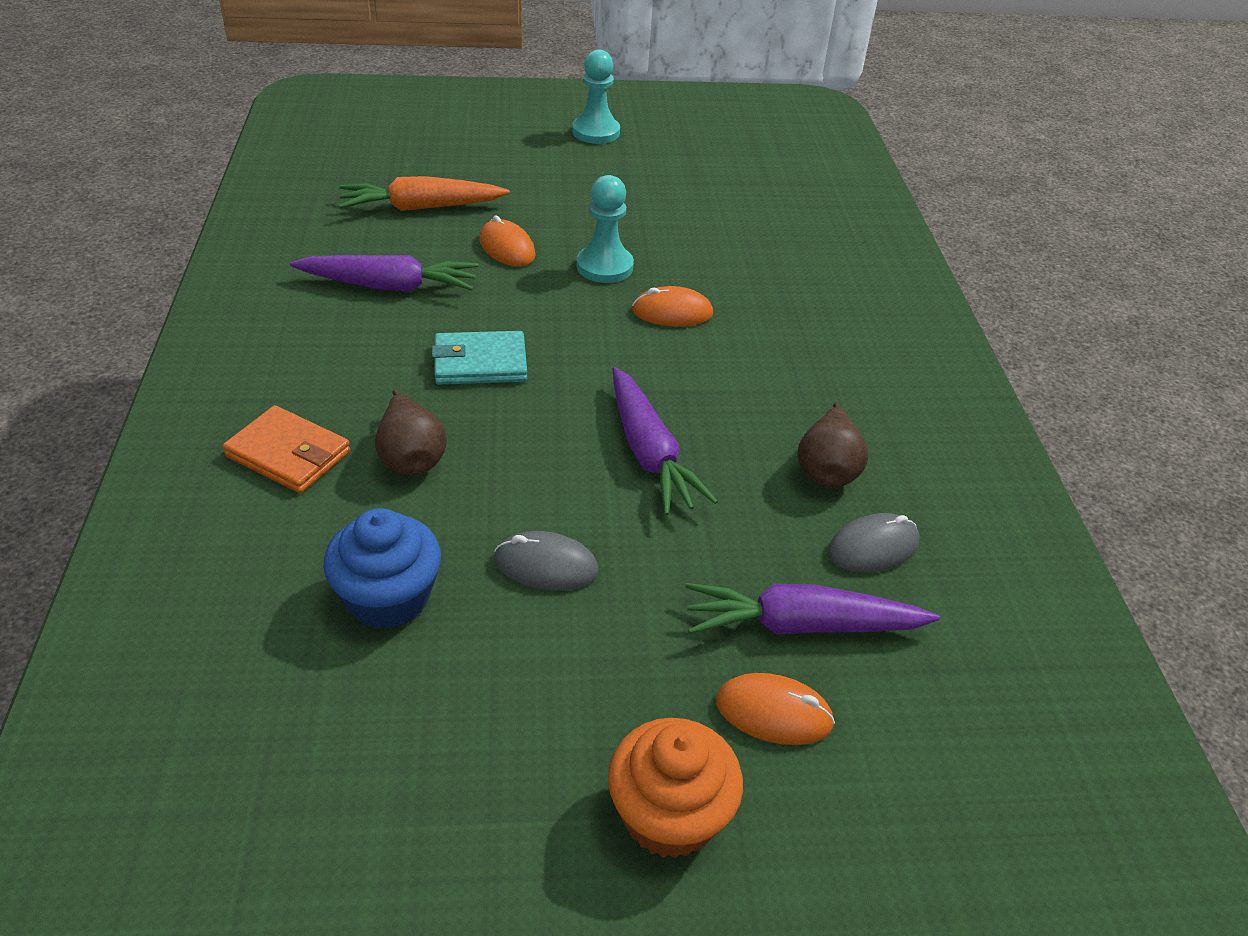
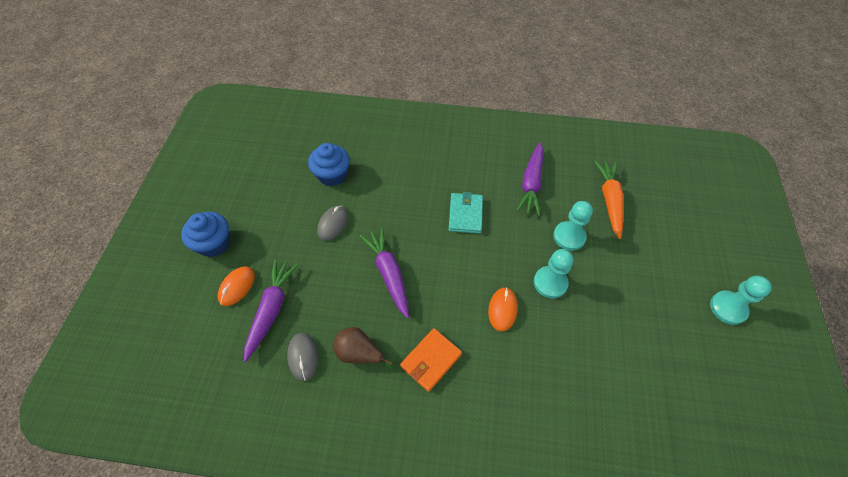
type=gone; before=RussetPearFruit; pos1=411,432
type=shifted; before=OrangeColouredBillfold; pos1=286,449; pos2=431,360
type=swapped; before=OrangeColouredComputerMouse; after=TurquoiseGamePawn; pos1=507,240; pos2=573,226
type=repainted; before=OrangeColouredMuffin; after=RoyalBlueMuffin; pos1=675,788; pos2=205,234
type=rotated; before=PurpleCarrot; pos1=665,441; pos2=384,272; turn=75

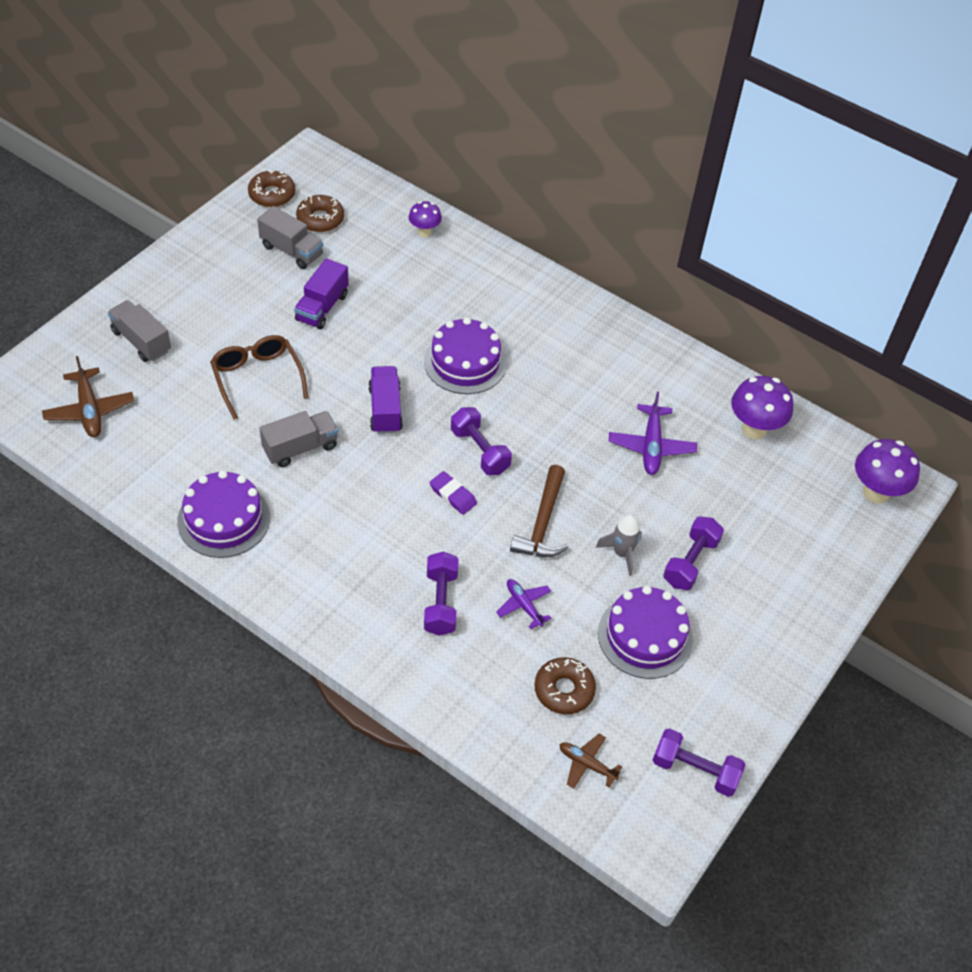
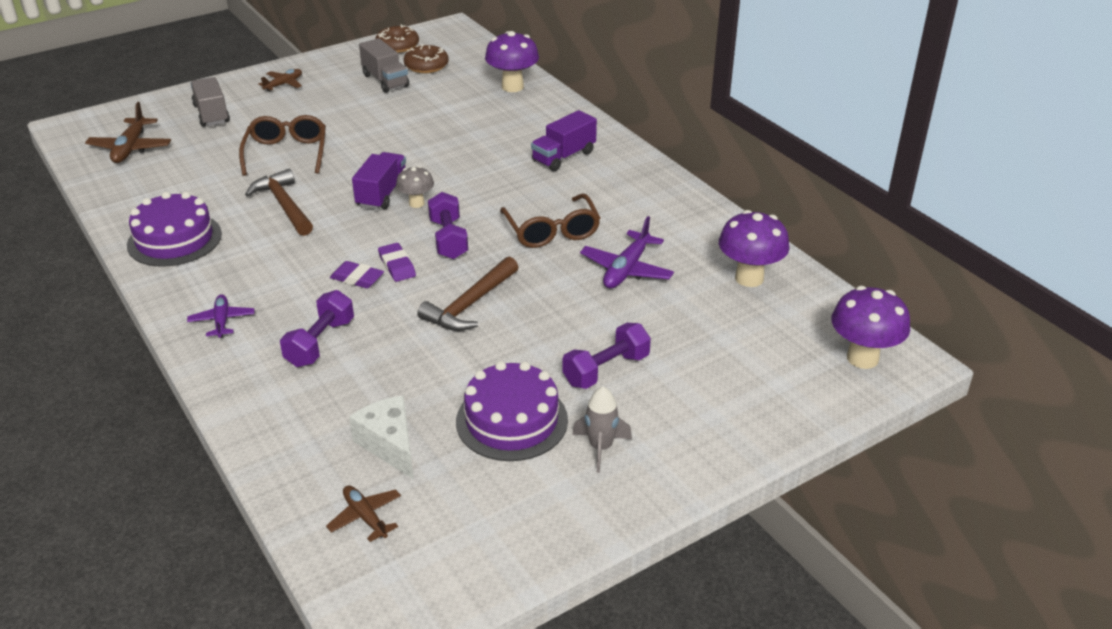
type=gone; before=PurpleLayerCake; pos1=465,355
type=gone; before=PurpleFreeWeight; pos1=699,762
type=new; after=RussetAeroplane; pos2=280,80
type=new; after=PurpleGumEraser; pos2=357,274
type=new; after=AshGreyFungus; pos2=415,187
type=new; after=RussetSpectacles; pos2=550,221
type=shifted; before=PurpleTruck; pos1=321,293; pos2=564,140
type=shifted; before=PurpleAeroplane; pos1=523,604; pos2=220,316
type=shifted; before=AshGreyToyRocket; pos1=619,545; pos2=602,429
type=swapped; before=AshGreyTruck; after=RussetCarpenter'sHammer; pos1=299,439; pos2=279,202
type=swapped; before=RussetDoughnut; after=PureWhiteCheese; pos1=565,685; pos2=381,437
type=scaled; before=PurpleFungus; pos1=425,219; pos2=512,61; scale=1.67

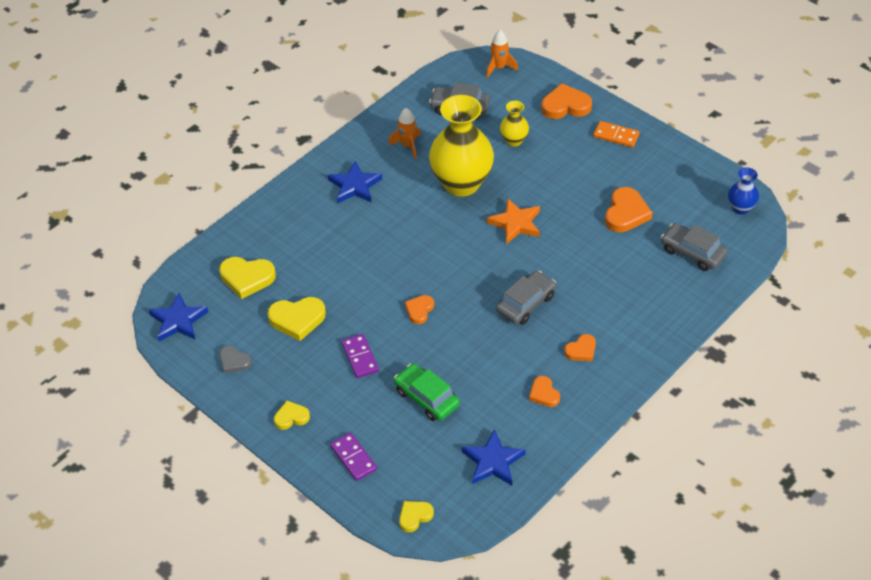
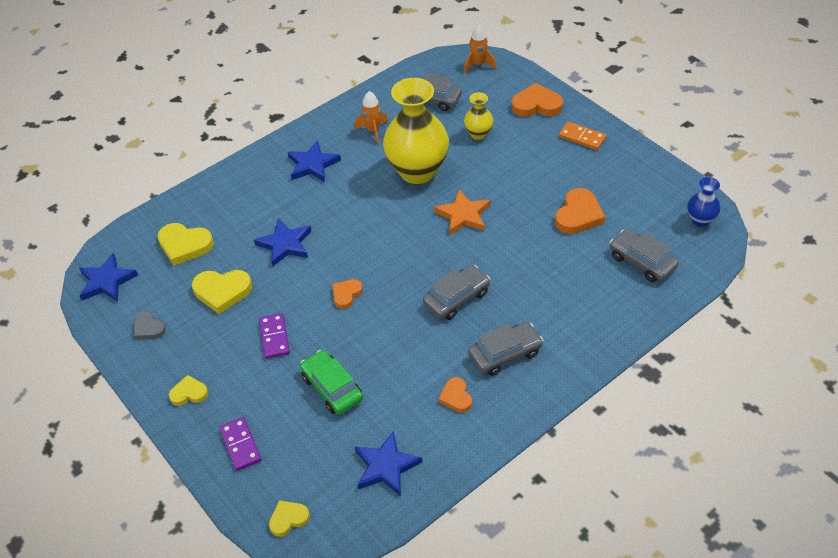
type=new; after=RoyalBlueFivePointedStar; pos2=282,242
type=swapped; before=OrangeColouredHeartShape; after=AshGreyToyCar; pos1=580,347; pos2=505,349

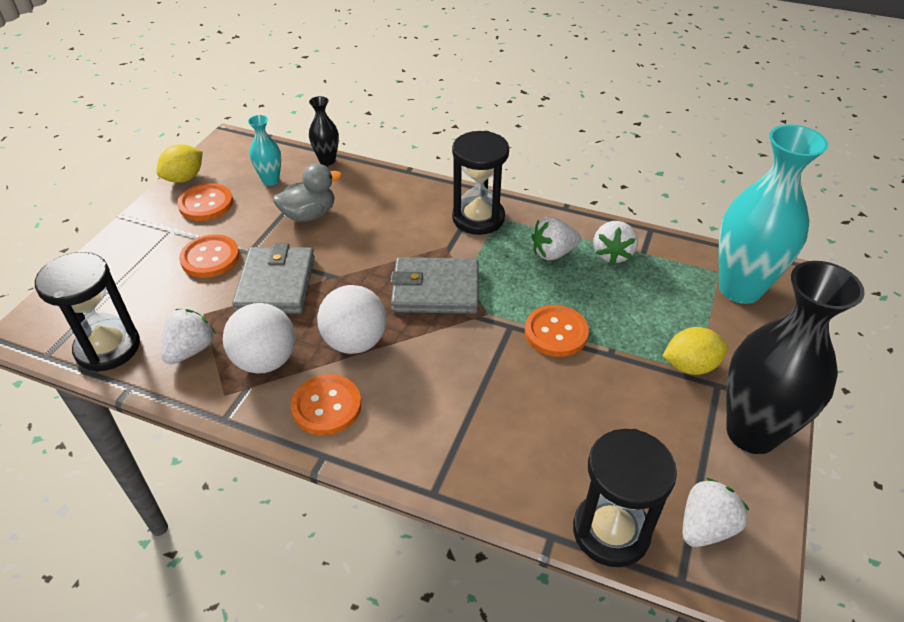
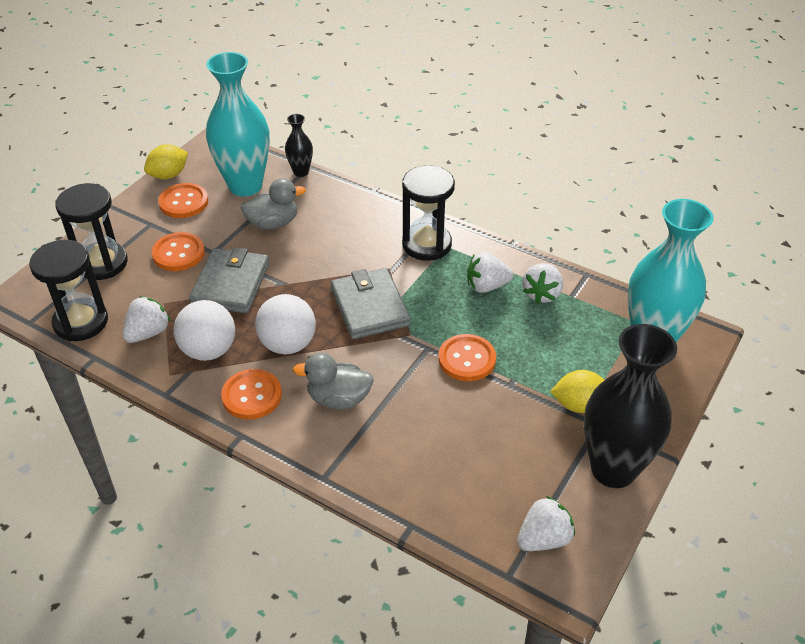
type=new; after=AshGreyDuck; pos2=333,381
type=shifted; before=BlackSandglass; pos1=625,498; pos2=91,231
type=rotated; before=AshGreyBillfold; pos1=434,285; pos2=371,303; turn=60
type=scaled; before=TurquoiseVase; pos1=264,150; pos2=238,124; scale=2.16

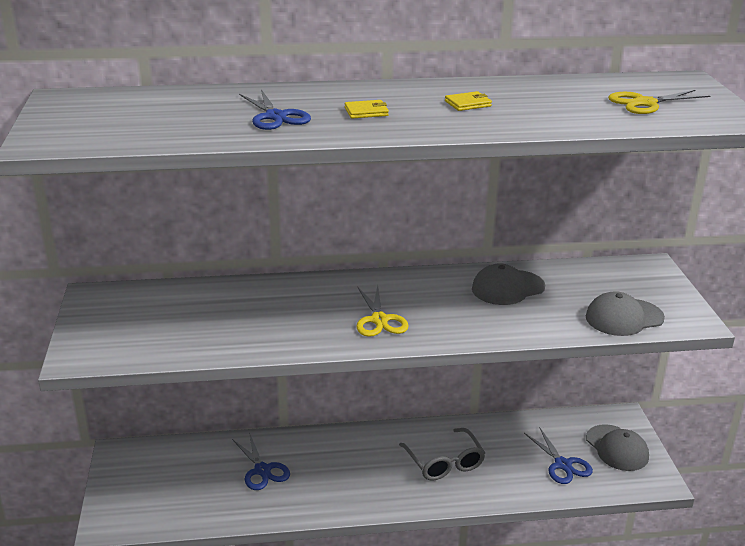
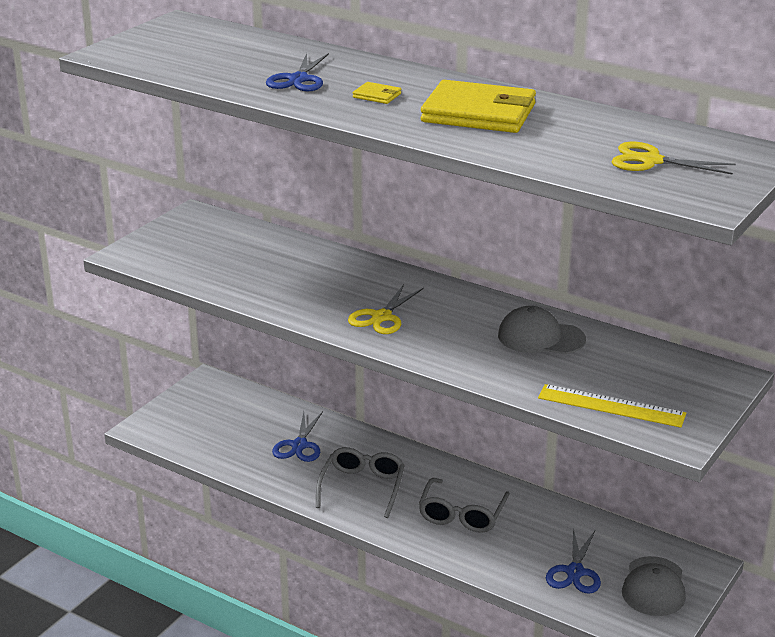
type=new; after=AshGreySpectacles; pos2=360,482
type=swapped; before=AshGreyBaseballCap; after=BrightYellowMeasuringStick; pos1=625,313; pos2=612,406
type=scaled; before=BrightYellowBillfold; pos1=468,101; pos2=478,106; scale=2.45

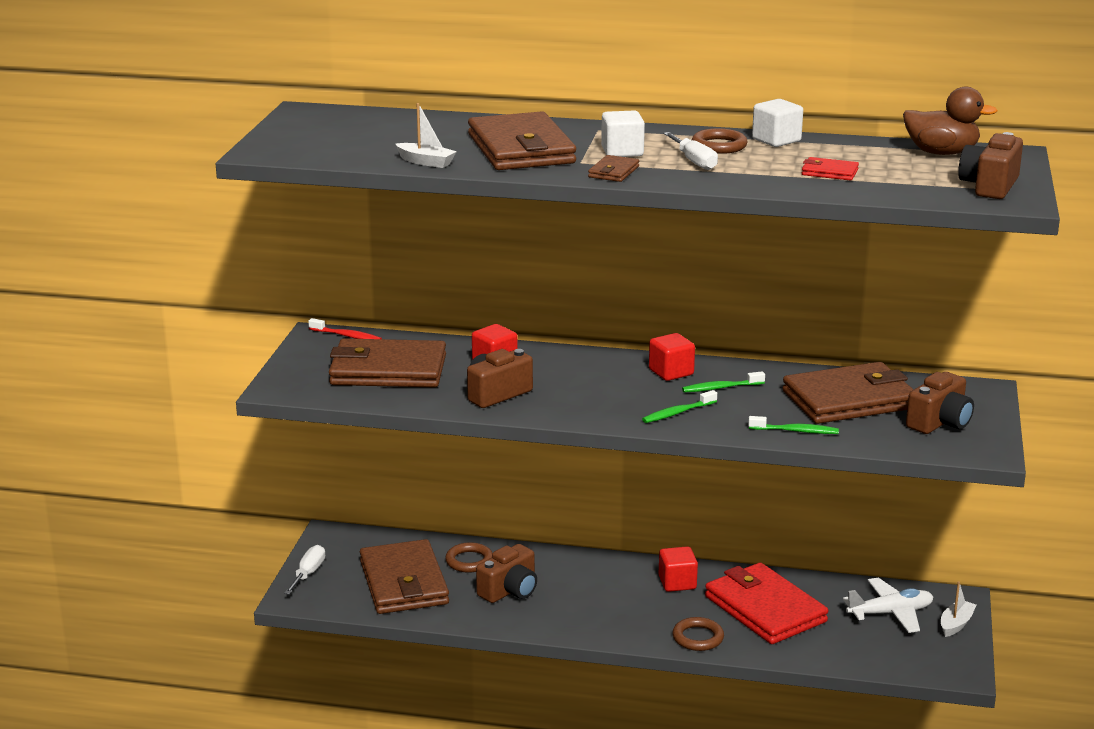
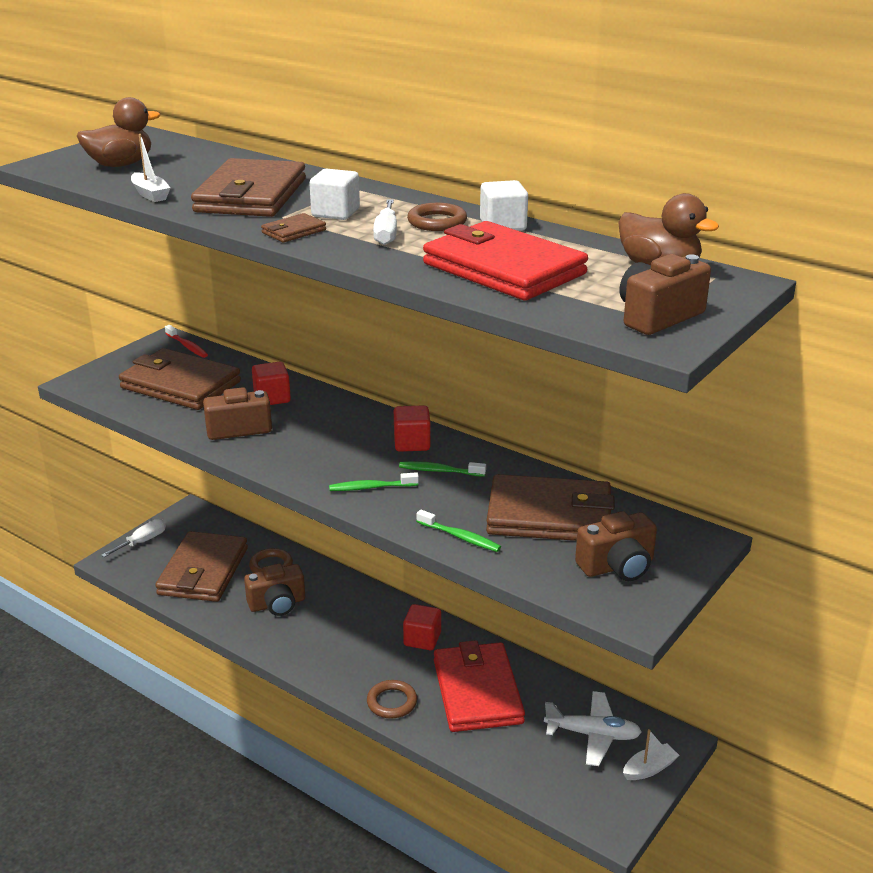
type=new; after=RussetDuck; pos2=118,132
type=scaled; before=CrimsonBillfold; pos1=830,169; pos2=505,260; scale=2.37

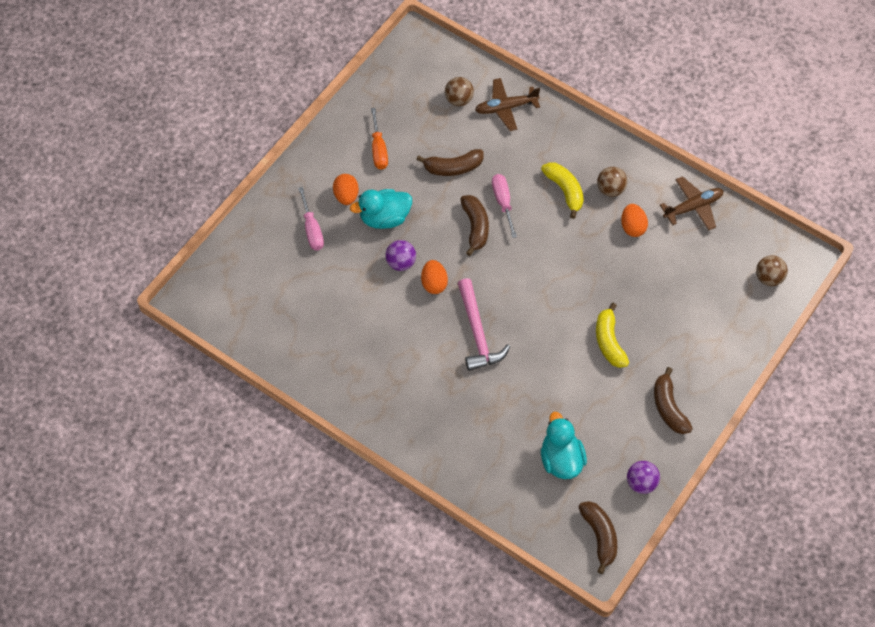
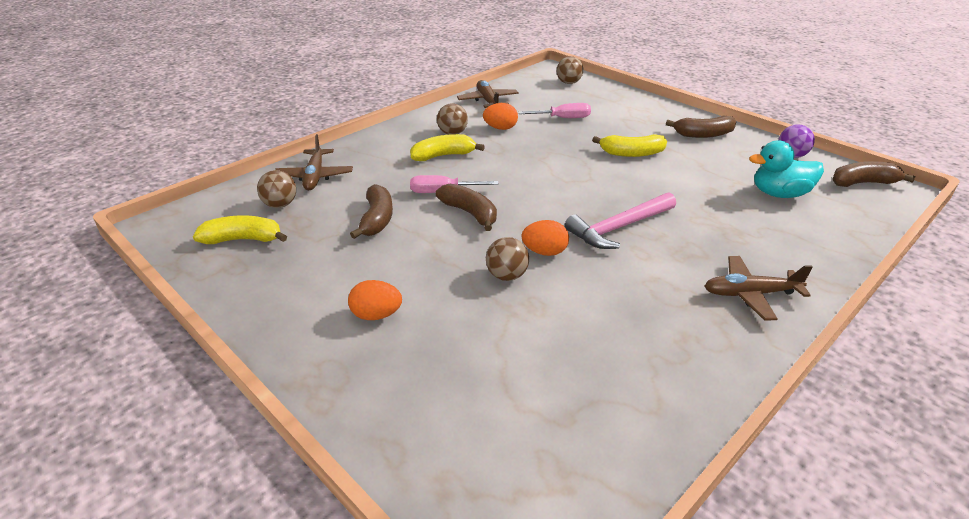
type=gone; before=TurquoiseDuck; pos1=381,209
type=gone; before=OrangeColouredFlatScrewdriver; pos1=379,139
type=new; after=BrightYellowToyBanana; pos2=240,229
type=new; after=RussetAeroplane; pos2=759,288
type=shifted; before=RosyFlatScrewdriver; pos1=311,218; pos2=555,110
type=repainted; before=PurplePlayBall; after=RussetPlayBall; pos1=400,255; pos2=507,259
type=rotated; before=RosyCarpenter'sHammer; pos1=484,324; pos2=620,220; turn=150
type=rotated; before=RussetToyBanana; pos1=474,225; pos2=466,207; turn=45

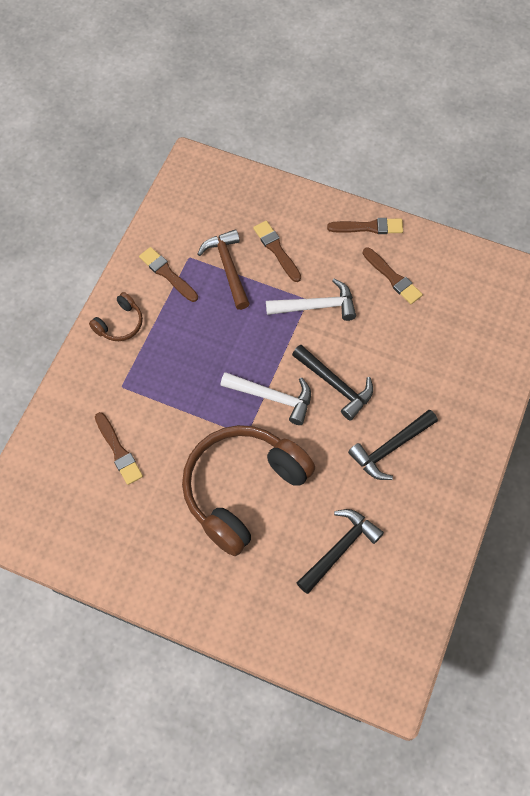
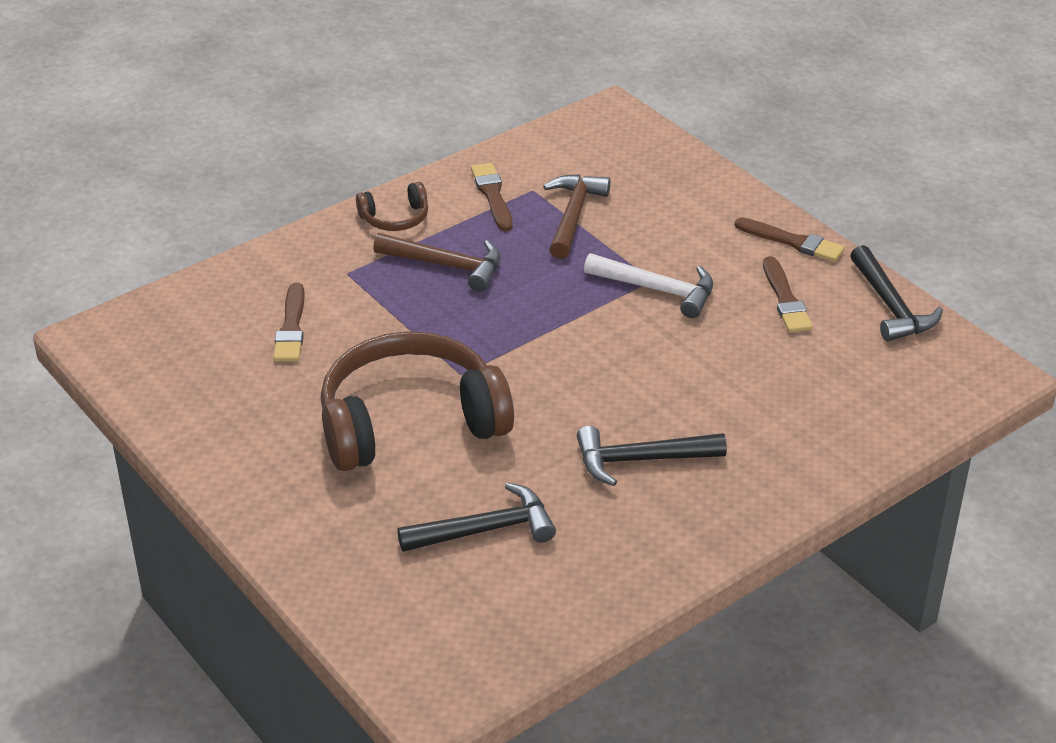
type=gone; before=PureWhiteCarpenter'sHammer; pos1=265,398
type=gone; before=RussetPaintbrush; pos1=277,251
type=new; after=RussetCarpenter'sHammer; pos2=437,262
type=shifted; before=BlackCarpenter'sHammer; pos1=332,382; pos2=896,293

